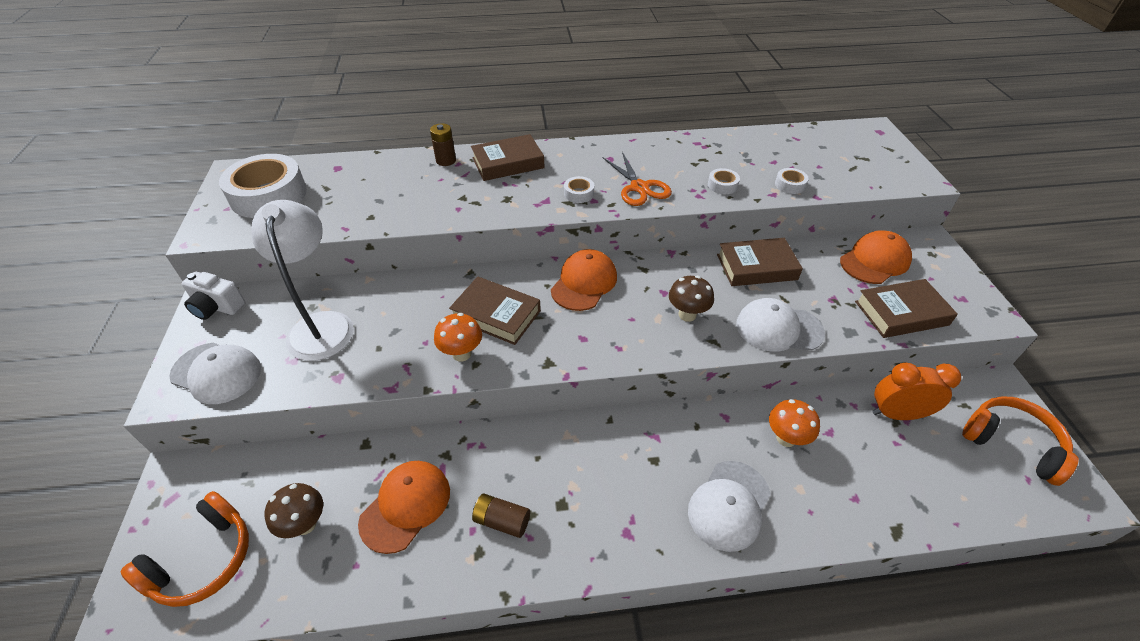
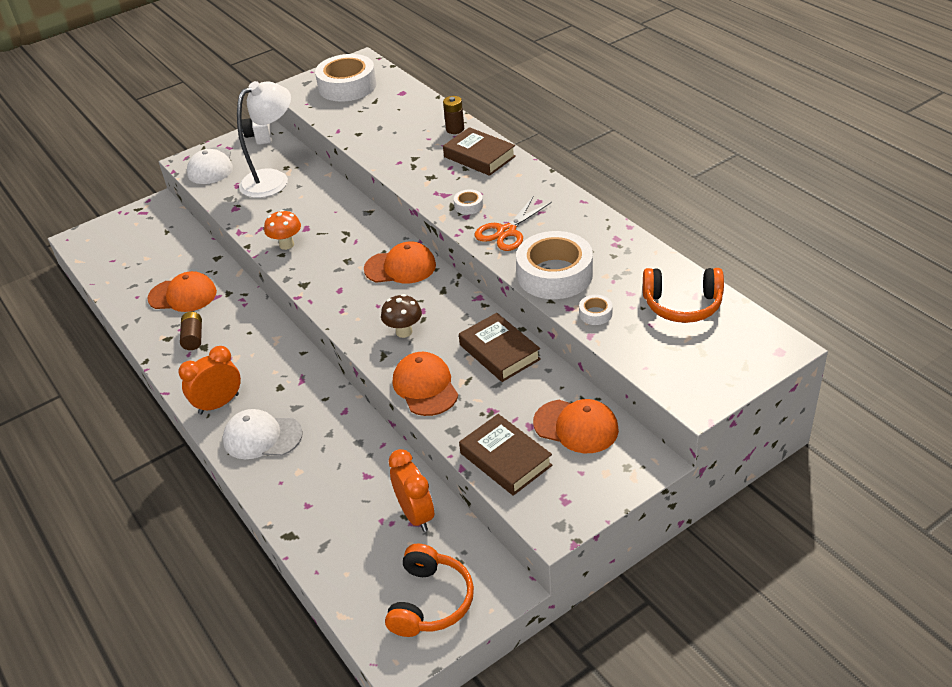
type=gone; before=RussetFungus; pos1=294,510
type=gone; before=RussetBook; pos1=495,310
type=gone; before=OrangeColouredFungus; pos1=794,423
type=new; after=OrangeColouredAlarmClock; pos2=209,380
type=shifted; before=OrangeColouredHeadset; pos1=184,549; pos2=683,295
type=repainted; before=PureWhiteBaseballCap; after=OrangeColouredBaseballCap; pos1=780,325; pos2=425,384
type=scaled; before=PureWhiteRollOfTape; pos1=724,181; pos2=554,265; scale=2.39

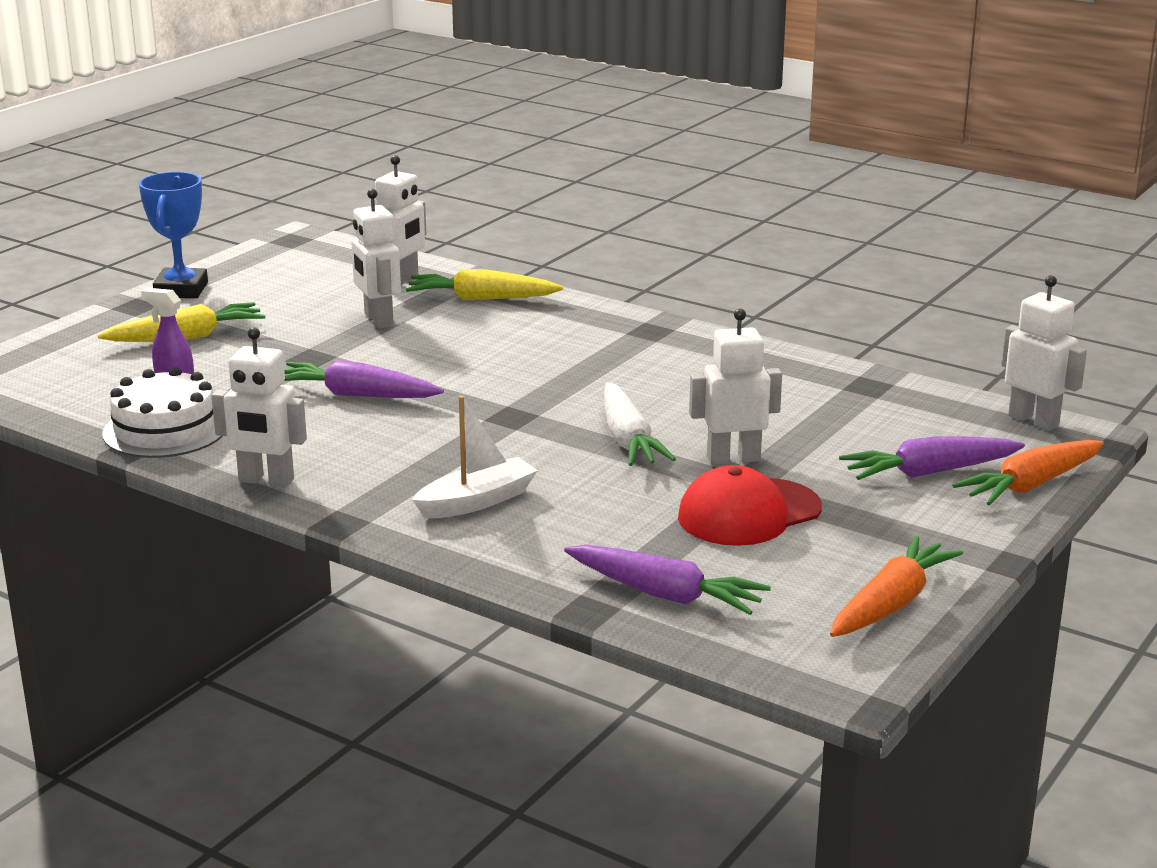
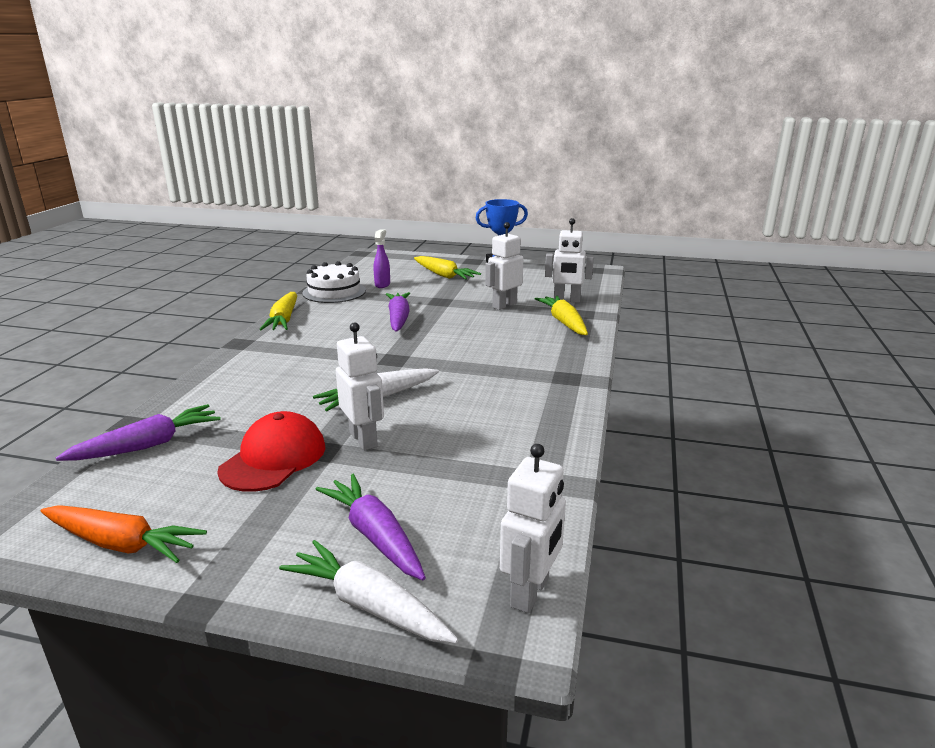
type=gone; before=PureWhiteSailboat; pos1=475,457
type=swapped; before=PureWhiteRobot; after=BrightYellowCarrot; pos1=259,407; pos2=278,311
type=repainted; before=OrangeColouredCarrot; after=PureWhiteCarrot; pos1=1028,472; pos2=368,591
type=rotated; before=PurpleCarrot; pos1=667,580; pos2=138,432; turn=-135
type=rotated; before=CrimsonBaseballCap; pos1=750,505; pos2=271,451; turn=75

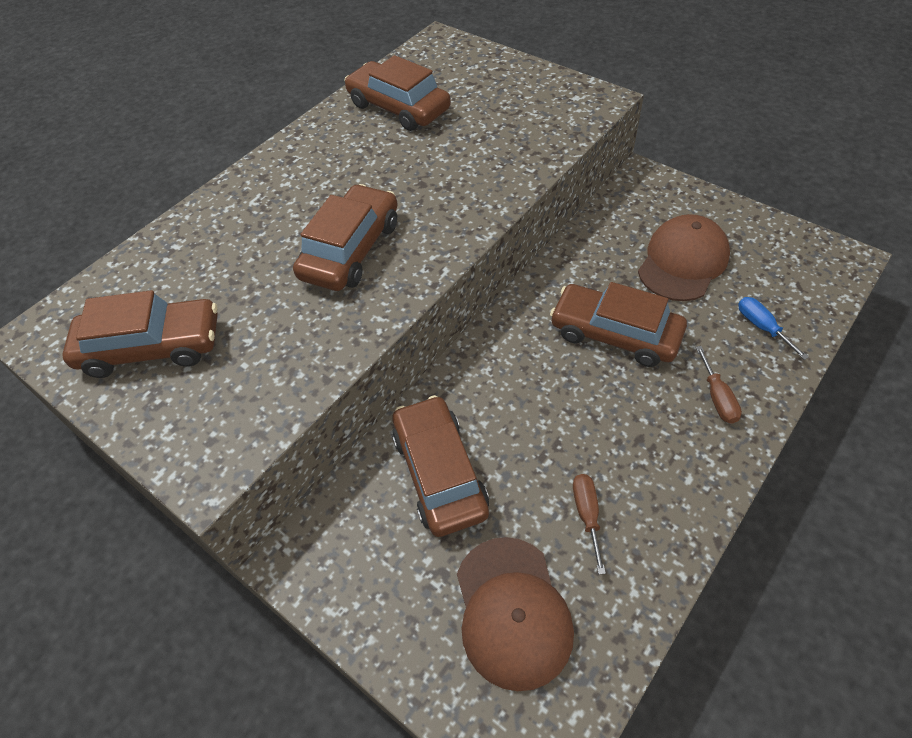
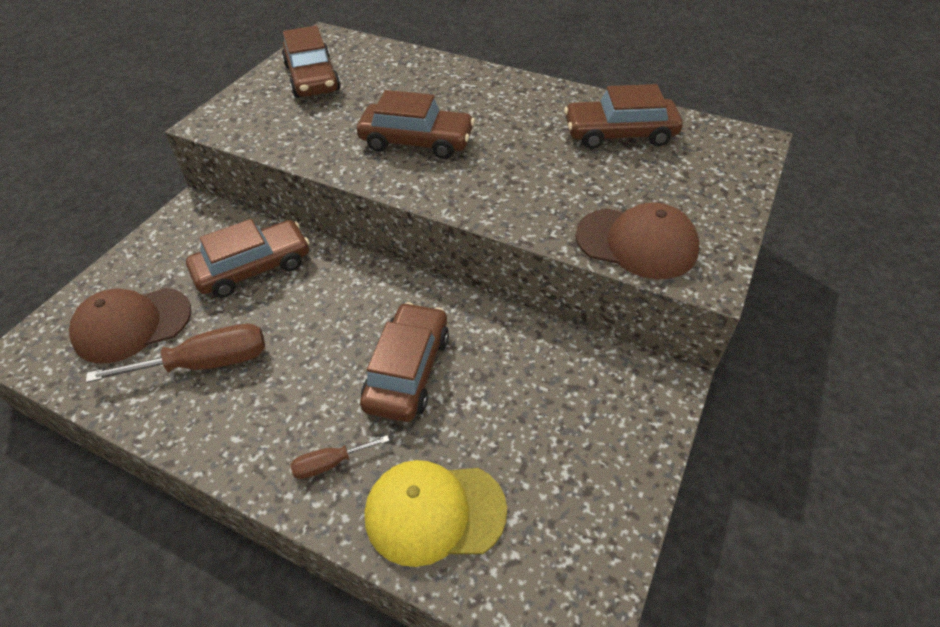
type=shifted; before=RussetBaseballCap; pos1=684,257; pos2=637,240
type=swapped; before=RoyalBlueFlatScrewdriver; after=BrightYellowBaseballCap; pos1=773,328; pos2=436,513
type=rotated; before=RussetToyCar; pos1=398,93; pos2=623,116; turn=-120
type=scaled; before=RussetFlatScrewdriver; pos1=589,524; pos2=175,353; scale=1.9

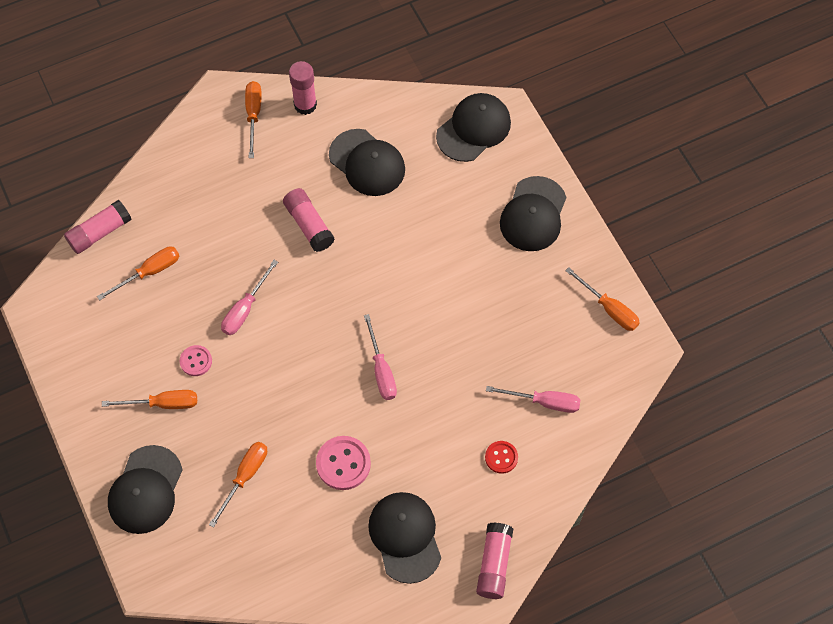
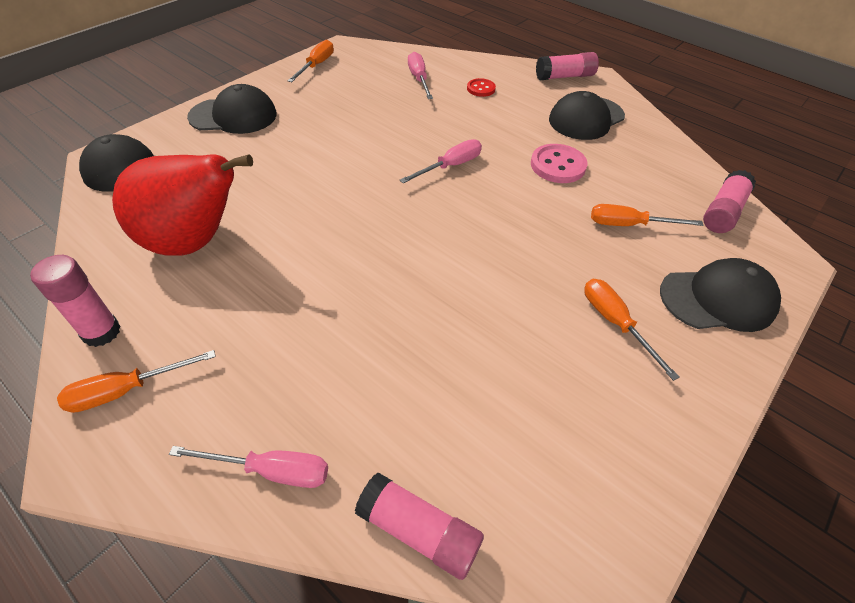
type=gone; before=OrangeColouredFlatScrewdriver; pos1=138,273
type=gone; before=RosyButton; pos1=196,360
type=shifted; before=RosyFlatScrewdriver; pos1=249,297; pos2=248,467
type=shifted; before=RosyStickOfGlue; pos1=309,220; pos2=729,201
type=swapped; before=BlackBaseballCap; after=CrimsonPearFruit; pos1=367,162; pos2=182,205

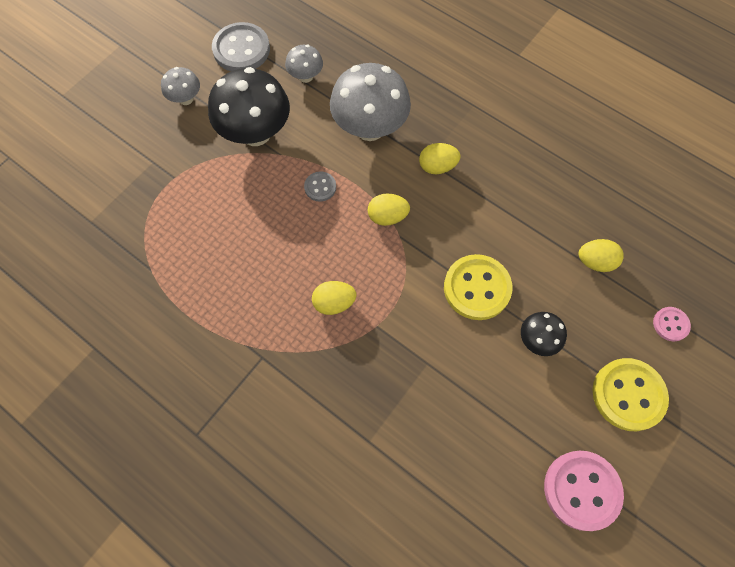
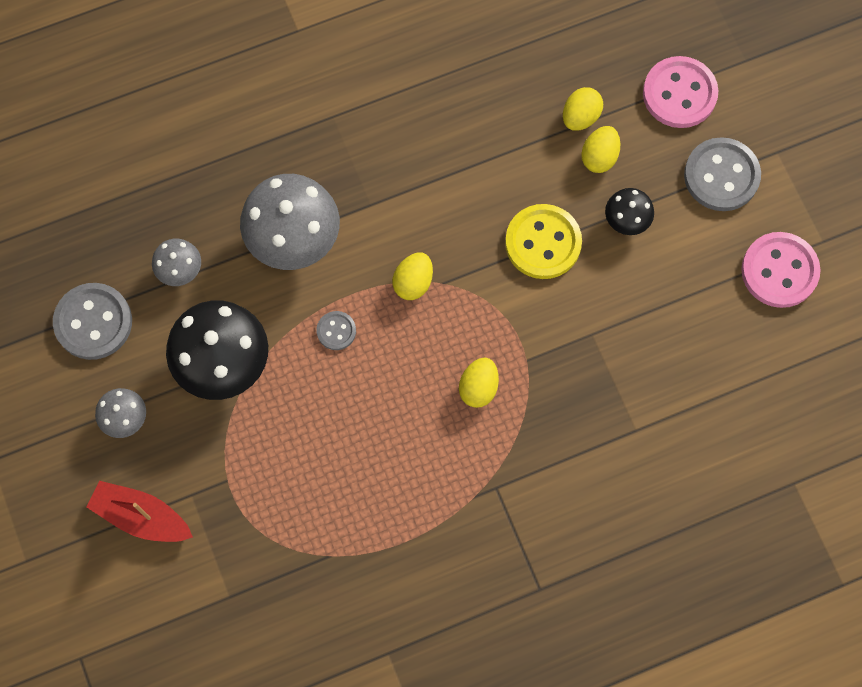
type=new; after=CrimsonSailboat; pos2=140,511
type=shifted; before=BrightYellowEggShape; pos1=439,158; pos2=600,149
type=repainted; before=BrightYellowButton; after=AshGreyButton; pos1=630,394; pos2=722,174
type=scaled; before=RosyButton; pos1=672,324; pos2=681,92; scale=1.96

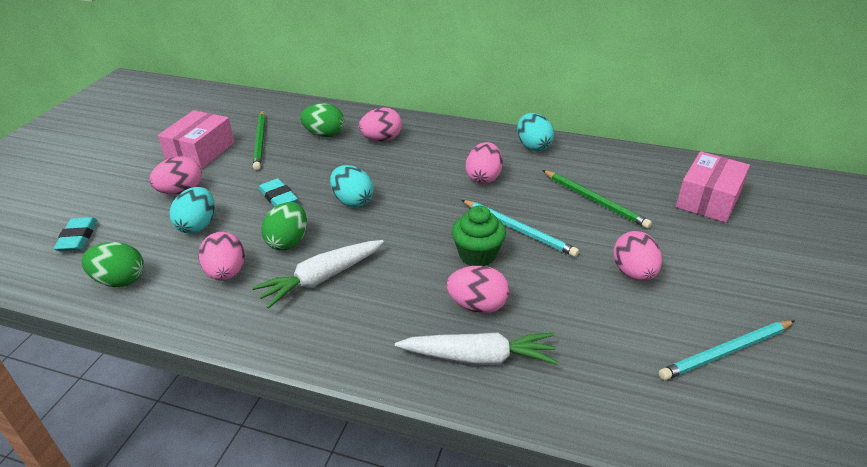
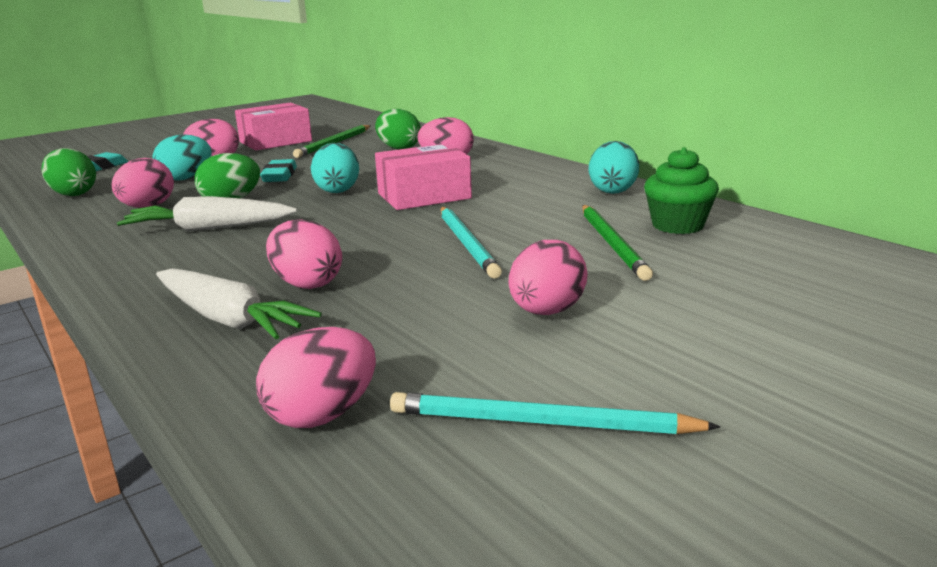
type=shifted; before=GreenMuffin; pos1=479,236; pos2=681,190
type=shifted; before=RosyEggShape; pos1=484,163; pos2=316,377
type=shifted; before=RosyPackage; pos1=713,187; pos2=423,176

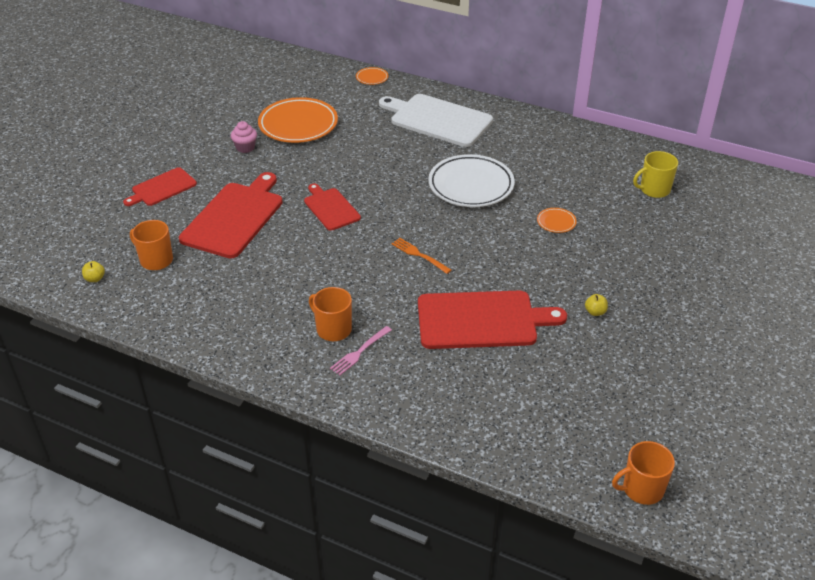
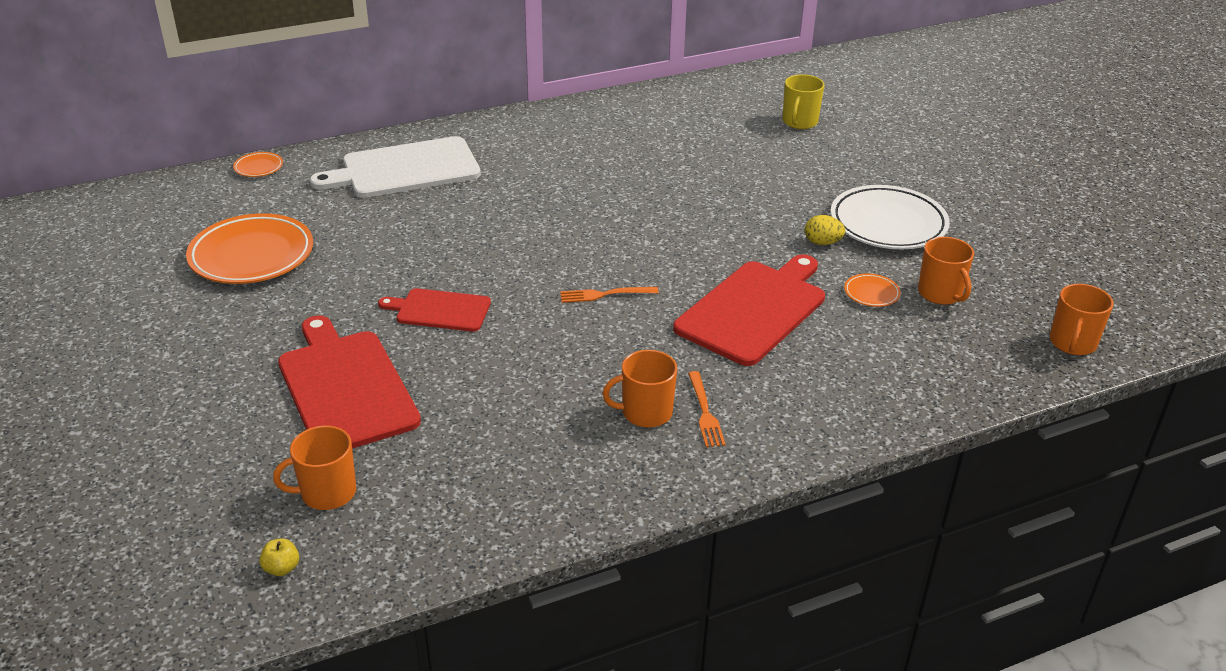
type=gone; before=CrimsonBreadBoard; pos1=160,186
type=gone; before=RosyMuffin; pos1=244,137
type=new; after=OrangeColouredCoffeeMug; pos2=946,271
type=shifted; before=PureWhiteDinnerPlate; pos1=471,180; pos2=890,217
type=shifted; before=OrangeColouredDinnerPlate; pos1=557,220; pos2=872,290
type=shifted; before=BrightYellowCoffeeMug; pos1=655,174; pos2=803,101
type=swapped; before=BrightYellowApple; after=BrightYellowEggShape; pos1=596,305; pos2=825,230
type=repainted; before=RosyDinnerFork; after=OrangeColouredDinnerFork; pos1=361,350; pos2=707,409

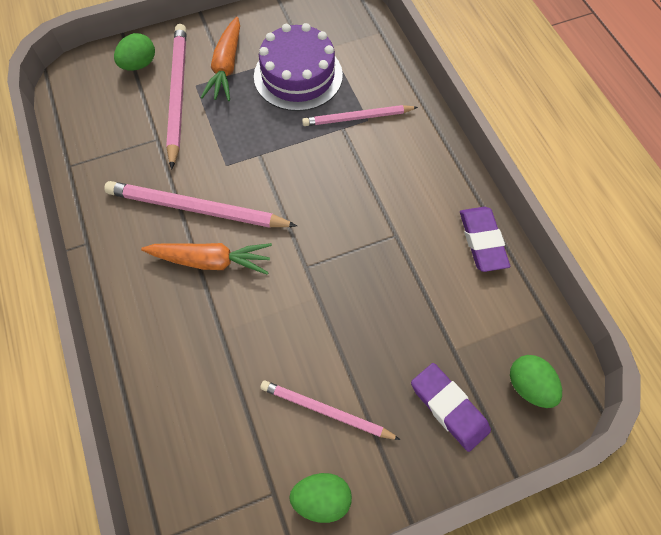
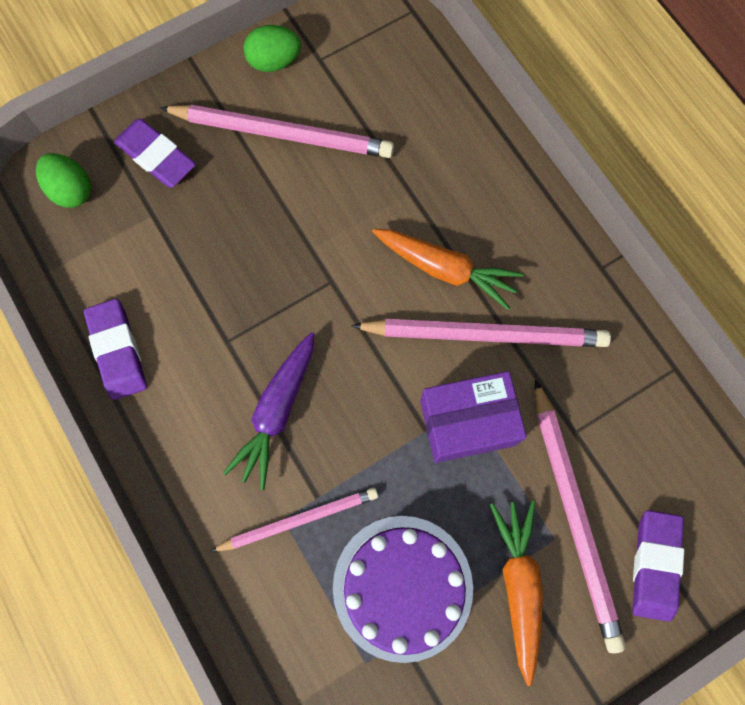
type=new; after=PurpleCarrot; pos2=268,411
type=new; after=PurplePackage; pos2=473,417
type=swapped; before=GreenEggShape; after=PurpleGumEraser; pos1=134,52; pos2=658,566
type=rotated; before=OrangeColouredCarrot; pos1=206,259; pos2=448,269; turn=-150
type=scaled; before=RosyWoodenPencil; pos1=330,410; pos2=277,131; scale=1.56

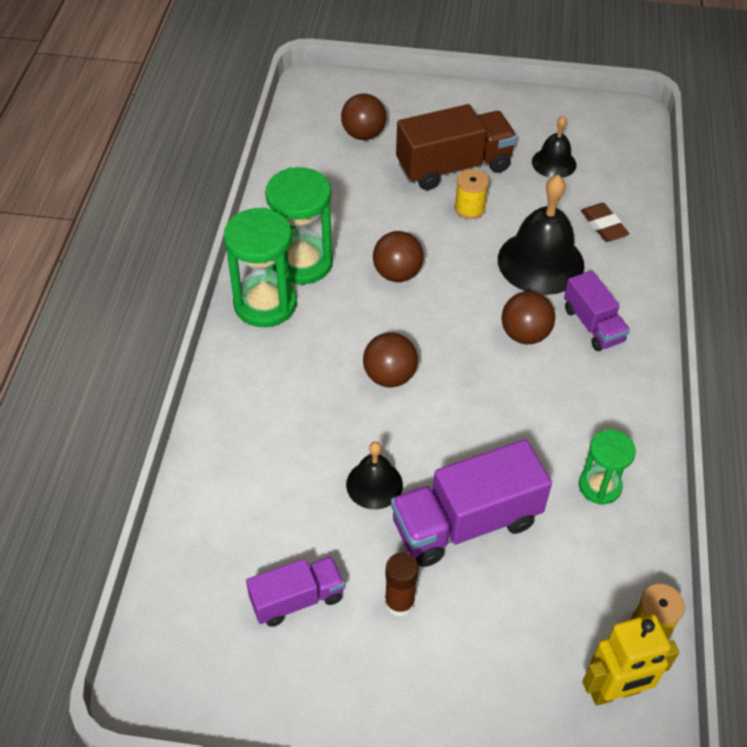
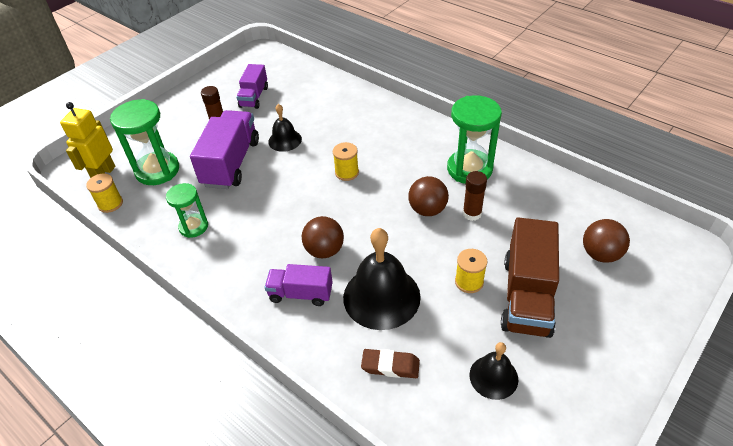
type=new; after=RussetStickOfGlue; pos2=475,196
type=shifted; before=GreenSandglass; pos1=260,267; pos2=144,142
type=swapped; before=RussetPlayBall; after=BrightYellowBobbin; pos1=390,360; pos2=346,161

